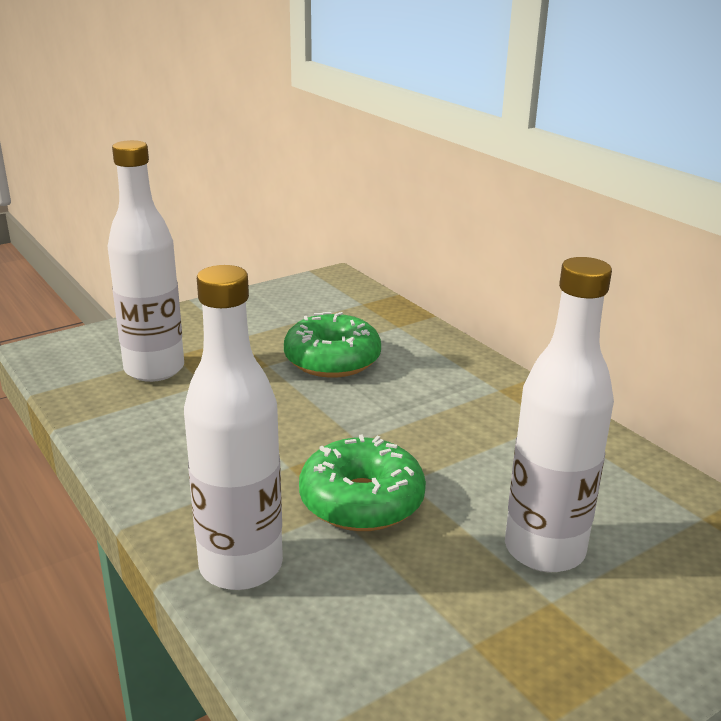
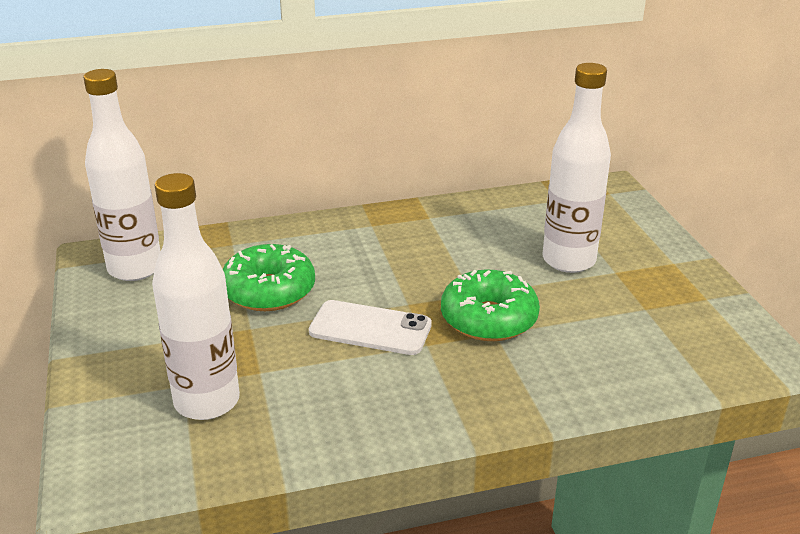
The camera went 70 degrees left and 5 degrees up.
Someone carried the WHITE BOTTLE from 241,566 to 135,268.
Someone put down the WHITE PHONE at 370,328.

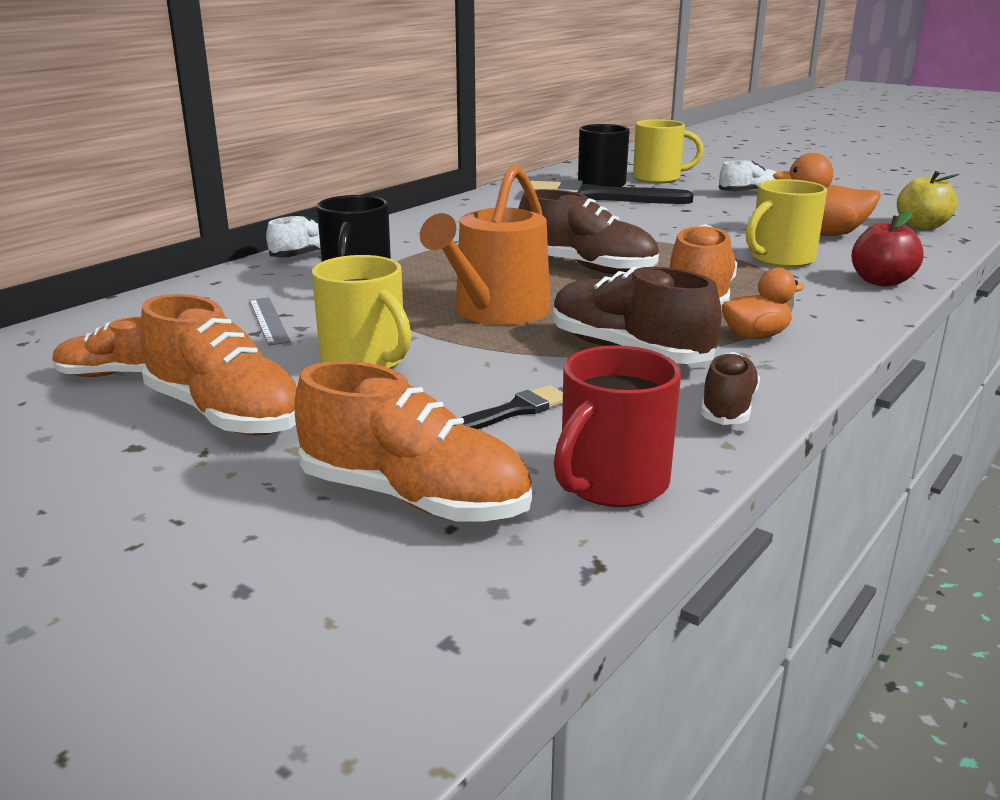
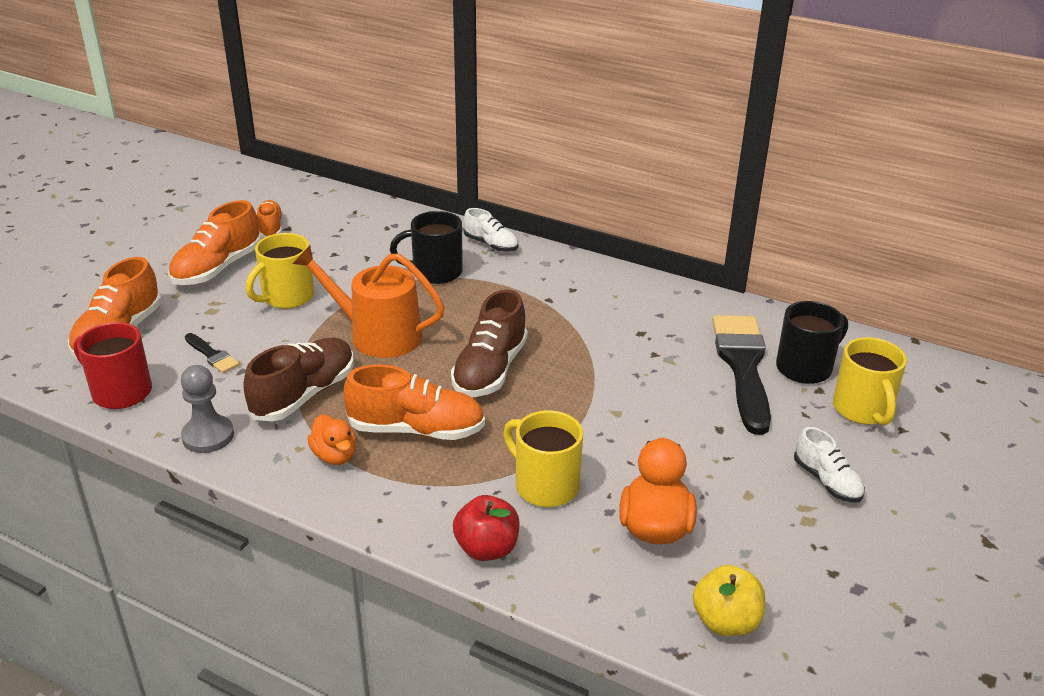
The camera went 80 degrees right and 10 degrees up.
Someone took away the GREY RULER at 269,320.
Someone swapped the BROWN SHOE at 728,407 for the GREY PAWN at 208,436.

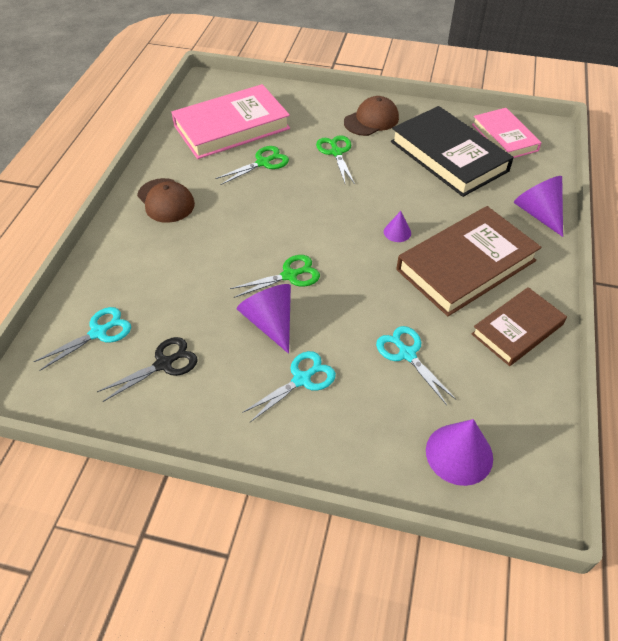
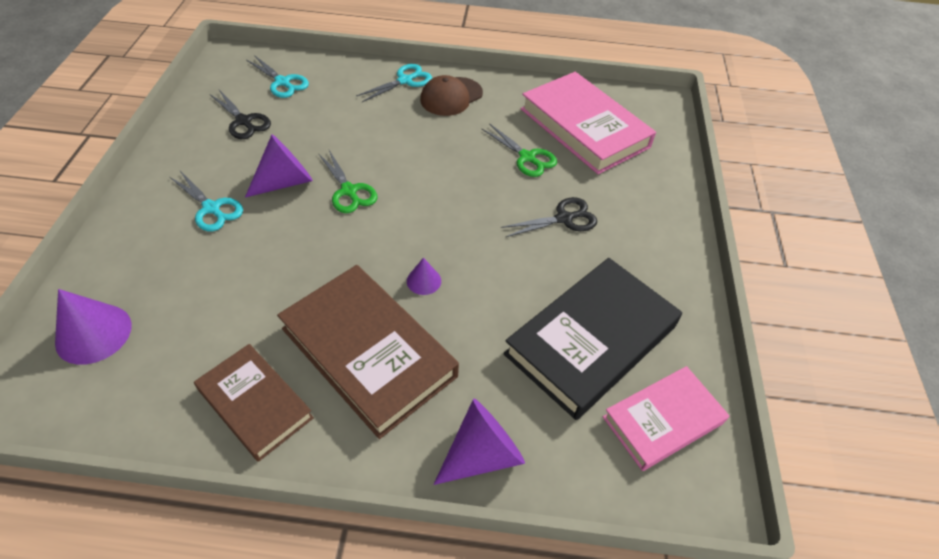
The camera went 80 degrees right and 0 degrees up.
Someone took away the BROWN CAP at 371,120.
Someone repainted the GREEN SCISSORS at 336,152, which became the BLACK SCISSORS at 564,218.
Someone carried the TURQUOISE SCISSORS from 407,354 to 405,81.

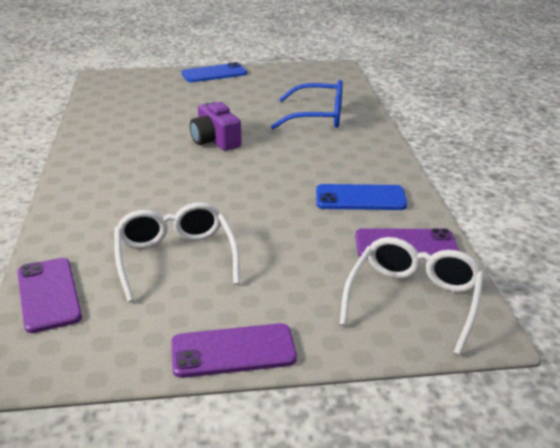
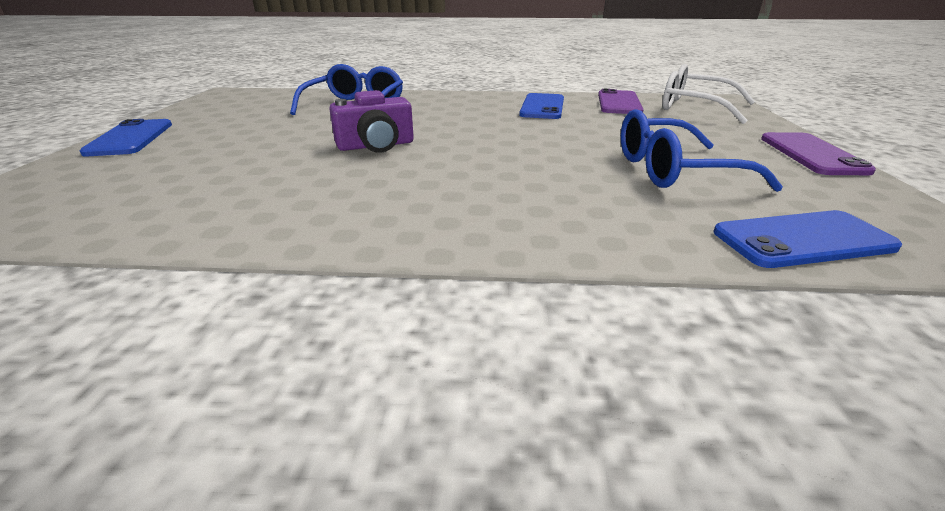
The camera went 80 degrees left and 0 degrees up.
Someone repainted the WHITE GLASSES at 175,258, which became the BLUE GLASSES at 673,170.
Someone repainted the PURPLE PHONE at 49,294, which became the BLUE PHONE at 802,240.

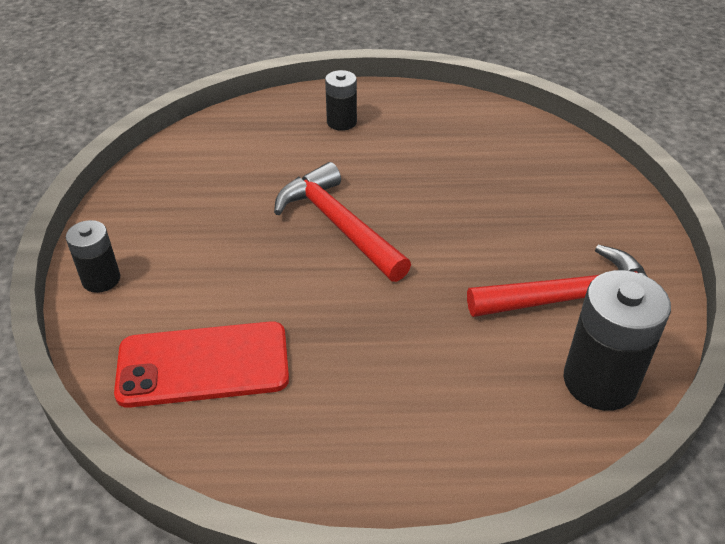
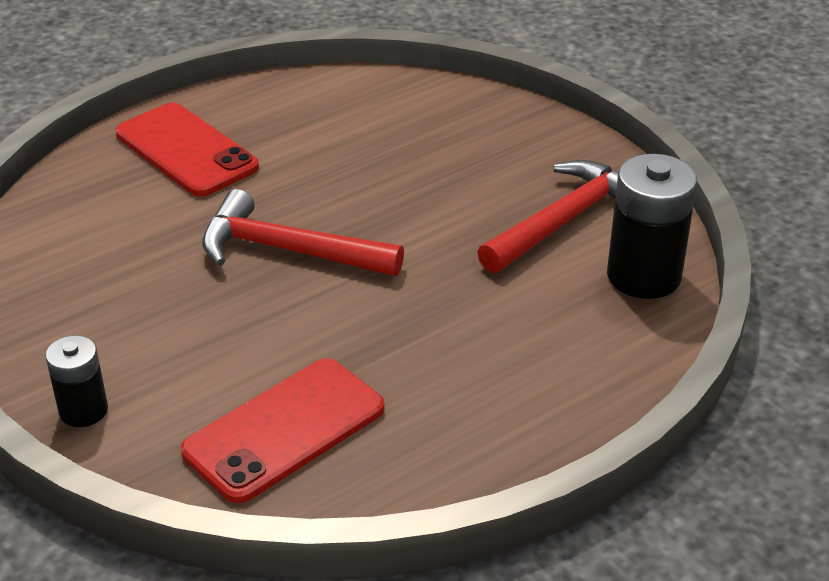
The camera went 35 degrees left and 5 degrees down.
Someone swapped the BLACK BATTERY at 341,122 for the RED PHONE at 186,151.

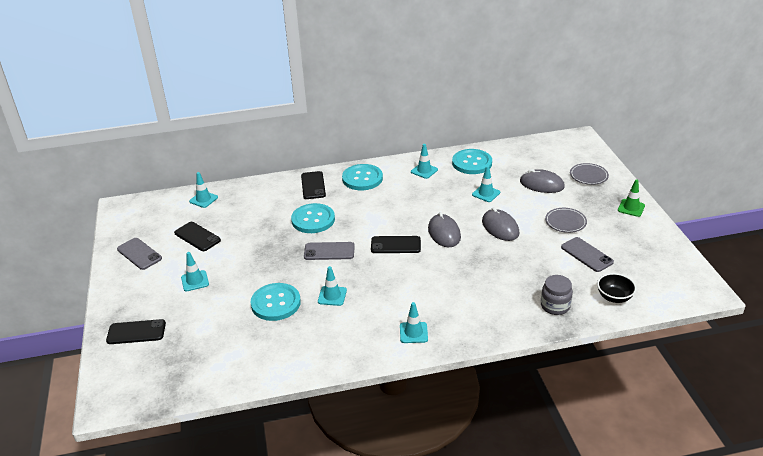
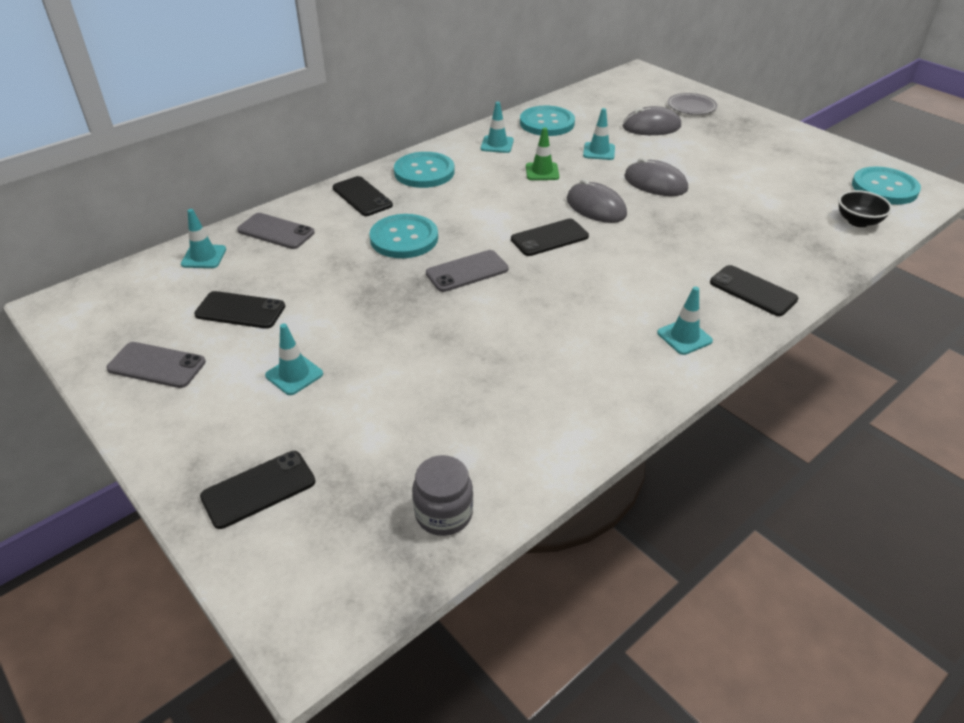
The camera went 30 degrees left and 5 degrees up.
Someone carried the GREEN TRAFFIC CONE from 631,208 to 542,172.
Someone took away the GREY PLATE at 565,222.
Someone carried the GREY PHONE from 586,255 to 276,231.
Someone took away the TURQUOISE TRAFFIC CONE at 332,296.
Someone carried the GREY JAR from 555,306 to 443,514.
Someone carried the TURQUOISE BUTTON from 276,303 to 884,188.
Someone put down the BLACK PHONE at 753,291.

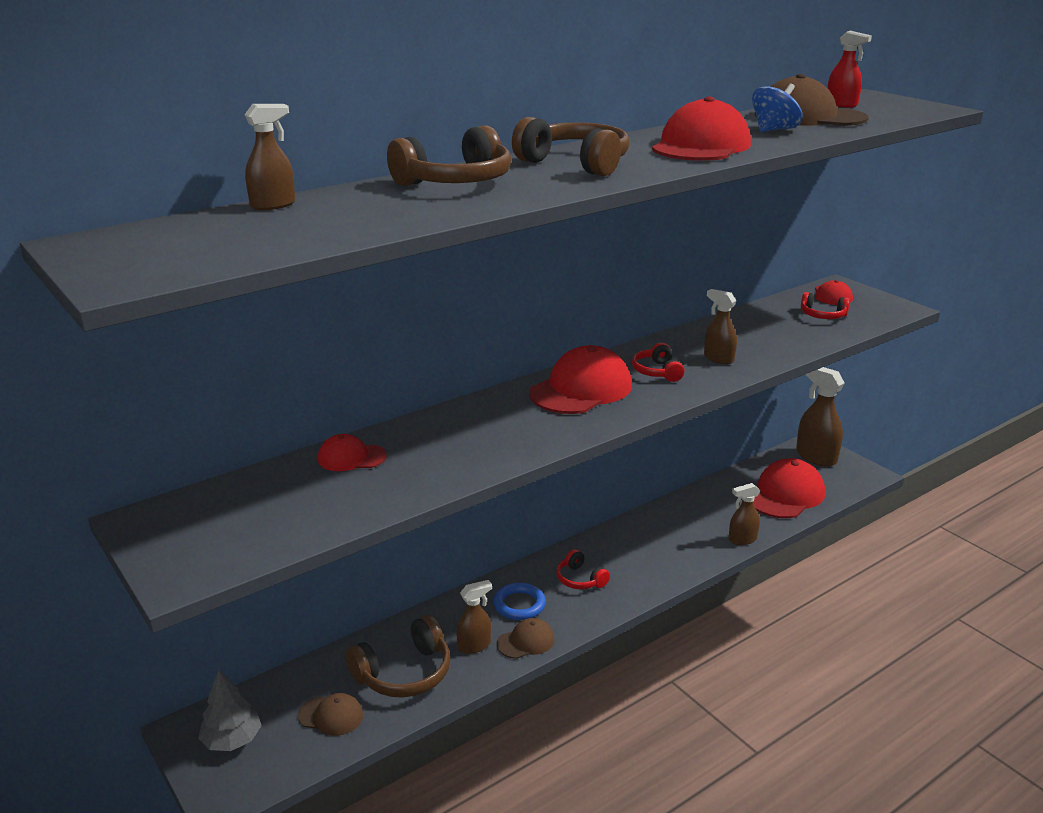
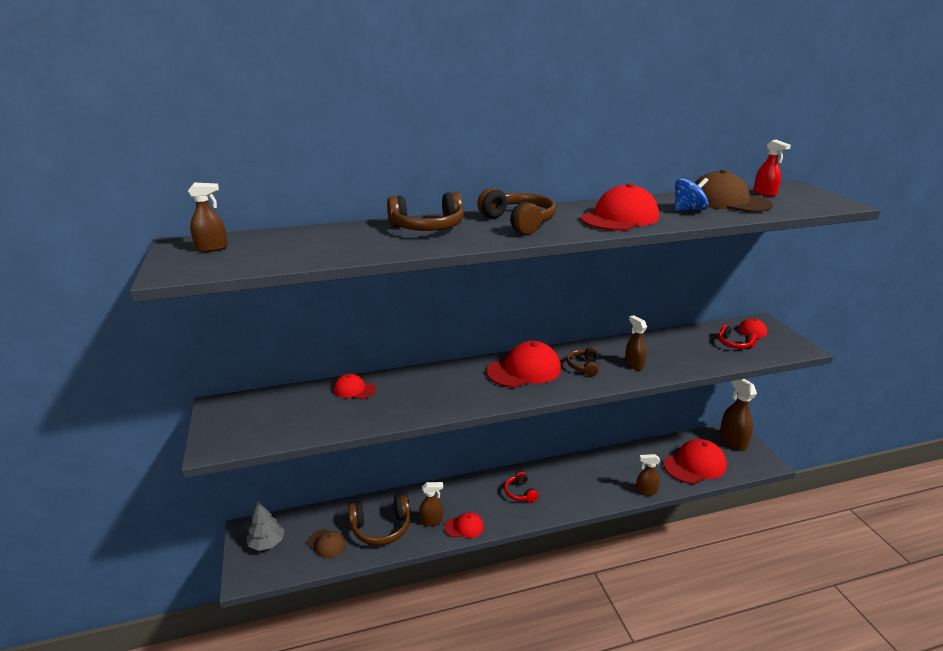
The camera went 20 degrees right and 0 degrees up.
Someone carried the BROWN SPRAY BOTTLE from 273,205 to 212,248.
Someone repainted the RED HEADPHONES at 657,372, which became the BROWN HEADPHONES at 584,366.
Someone took away the BLUE RING at 519,605.
Someone repainted the BROWN CAP at 526,641, which became the RED CAP at 464,527.

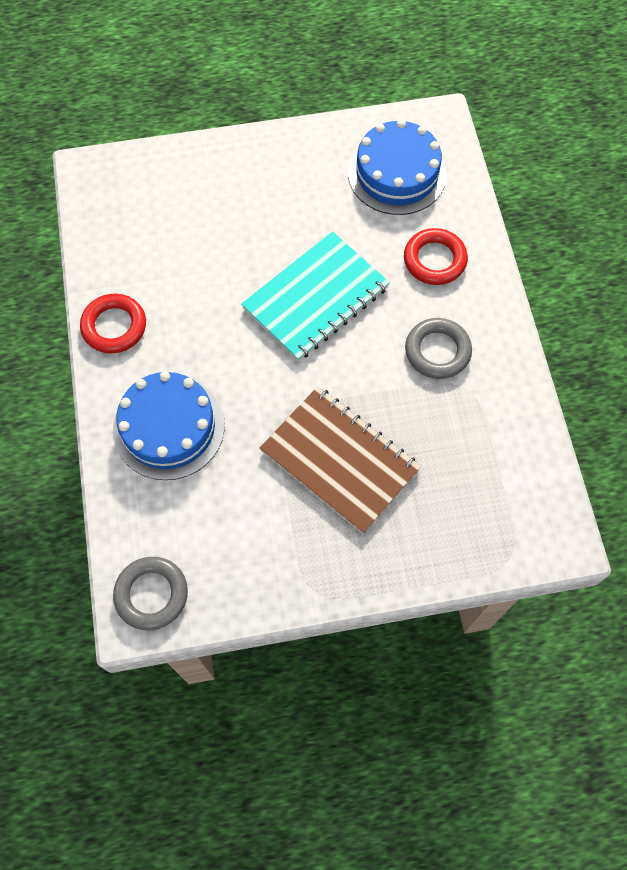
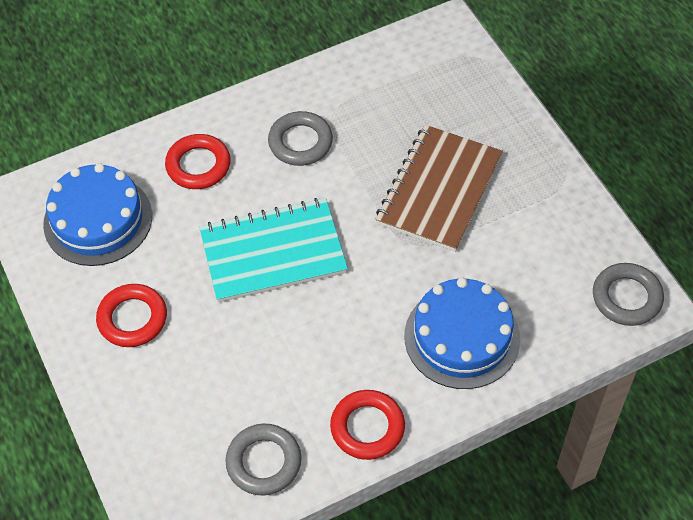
The camera went 105 degrees left and 10 degrees down.
Someone rotated the TURQUOISE NOTEBOOK at 315,298 by 45 degrees counterclockwise.
Someone put down the RED RING at 132,319.
Someone put down the GREY RING at 264,462.

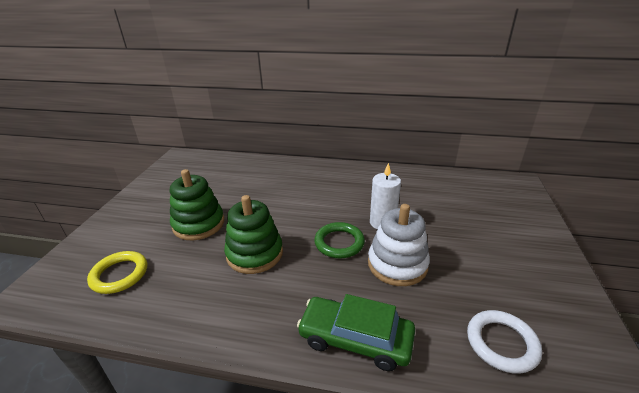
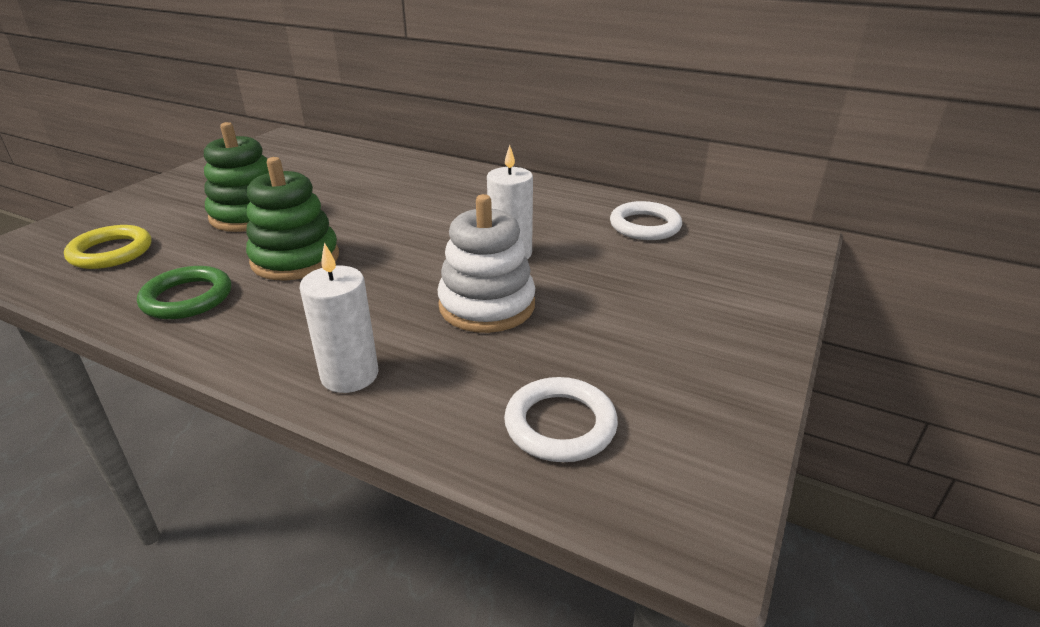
The camera went 15 degrees right and 0 degrees up.
Someone carried the GREEN RING from 339,243 to 187,298.
Someone swapped the GREEN CAR at 355,339 for the WHITE CANDLE at 350,375.
Someone put down the WHITE RING at 645,226.

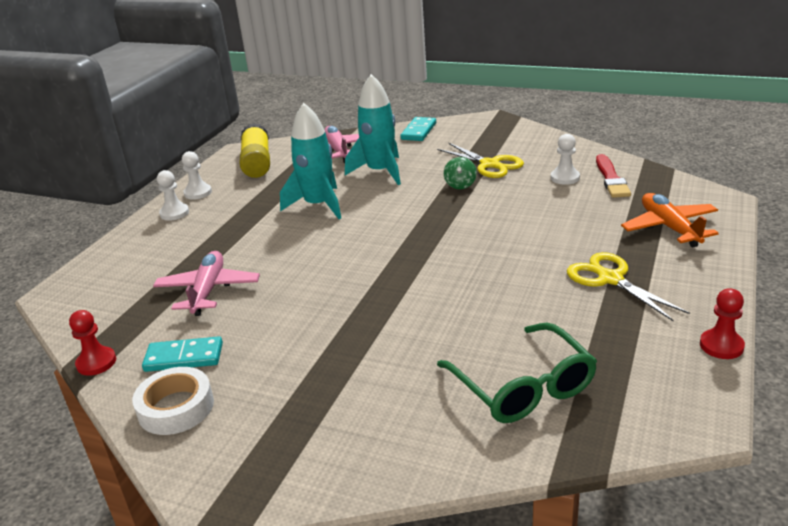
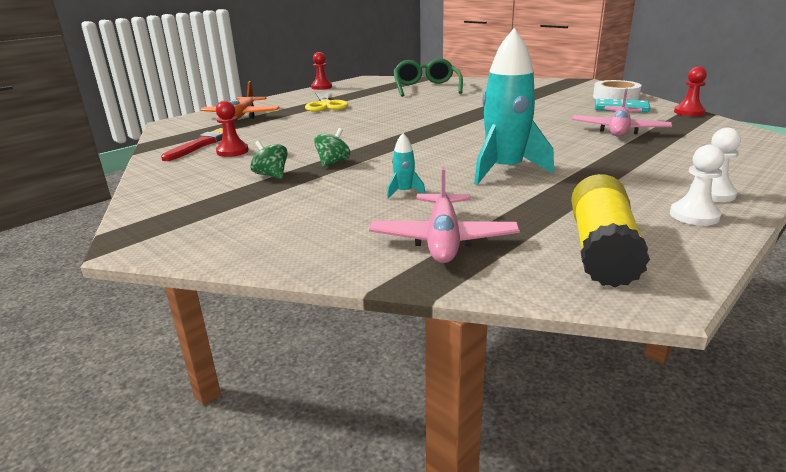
The camera went 160 degrees left and 5 degrees down.
Someone scaled the TURQUOISE ROCKET at 380,172 by 0.42.
Someone took away the TURQUOISE DOMINO at 419,131.
Someone repainted the WHITE PAWN at 565,178, which became the RED PAWN at 232,151.
Someone swapped the YELLOW SCISSORS at 490,164 for the GREEN SPINNING TOP at 271,175.

